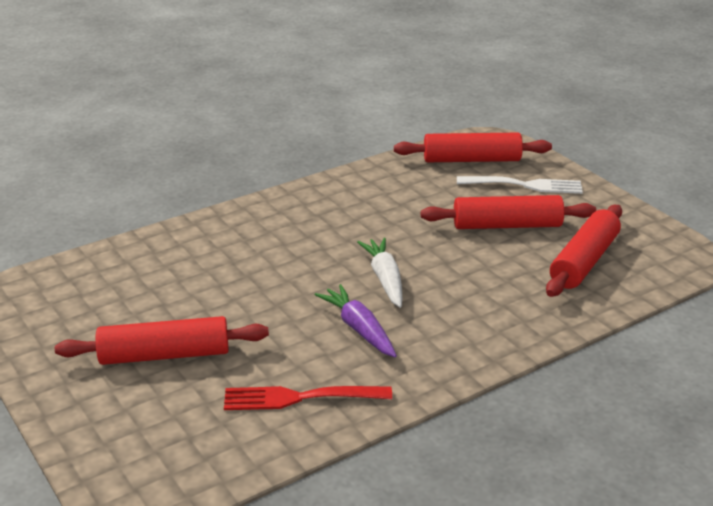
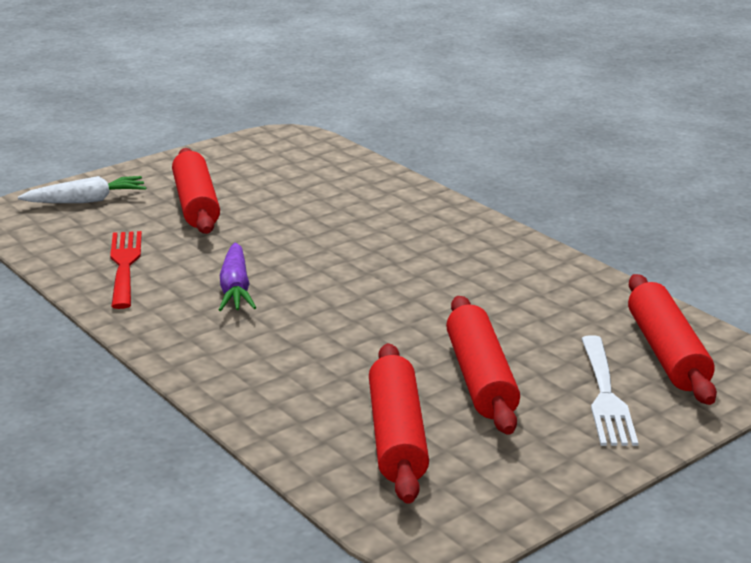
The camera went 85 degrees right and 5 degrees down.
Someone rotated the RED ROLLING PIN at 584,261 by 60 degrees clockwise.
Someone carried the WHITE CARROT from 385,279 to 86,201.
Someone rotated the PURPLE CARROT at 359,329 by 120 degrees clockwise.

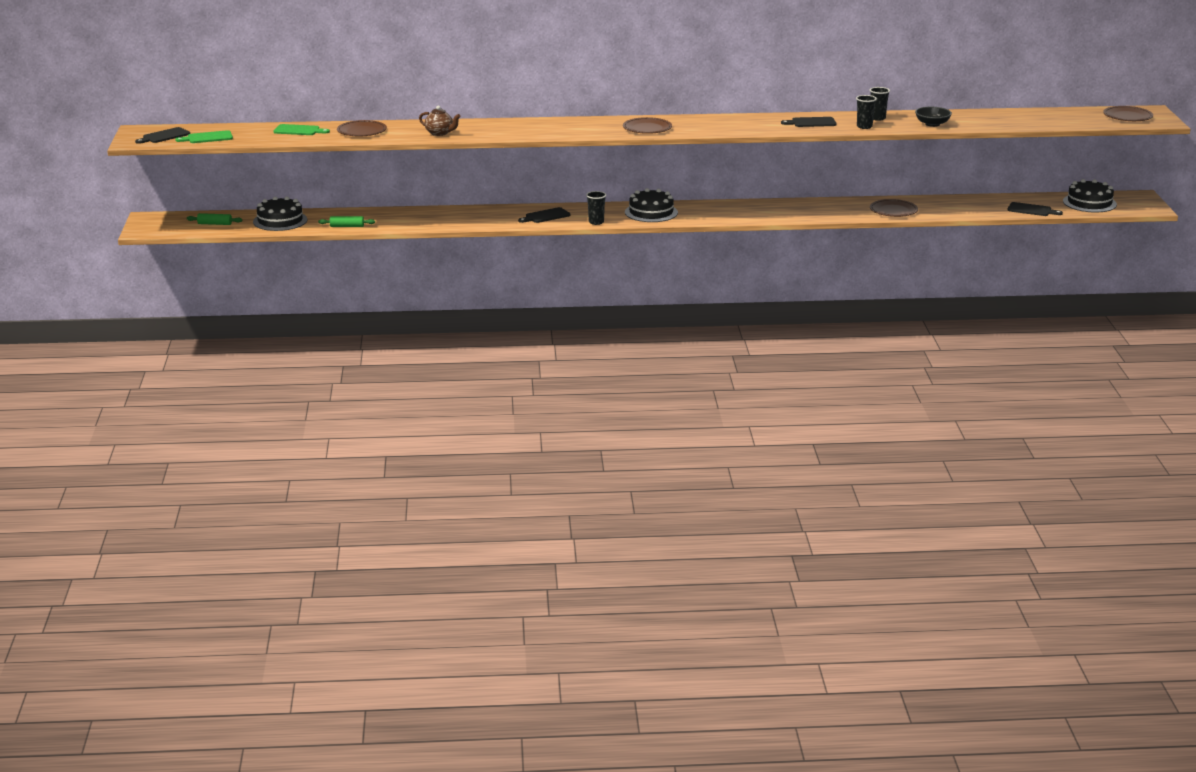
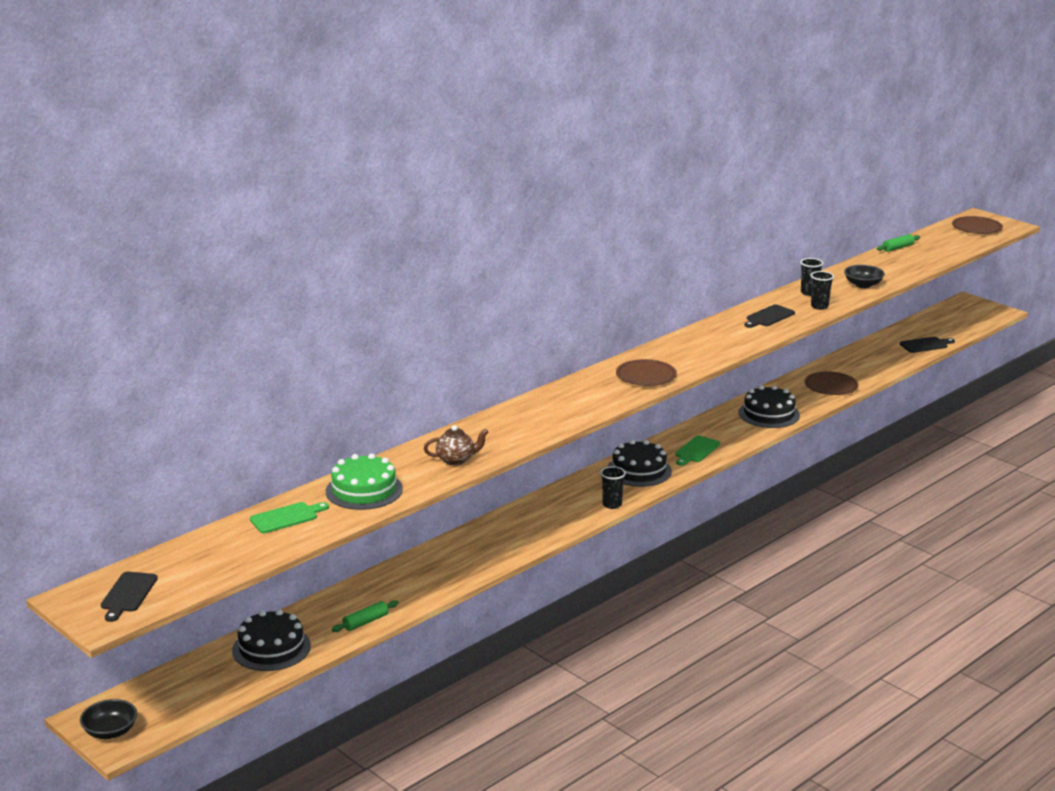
The camera went 40 degrees left and 0 degrees up.
Someone swapped the BROWN PLATE at 362,131 for the GREEN CAKE at 364,490.
Someone carried the GREEN CUTTING BOARD from 207,138 to 696,450.
Someone carried the BLACK CAKE from 1089,203 to 769,414.
Someone took away the BLACK CUTTING BOARD at 546,216.
Someone carried the GREEN ROLLING PIN from 215,224 to 898,248.
Someone put down the BLACK BOWL at 110,731.

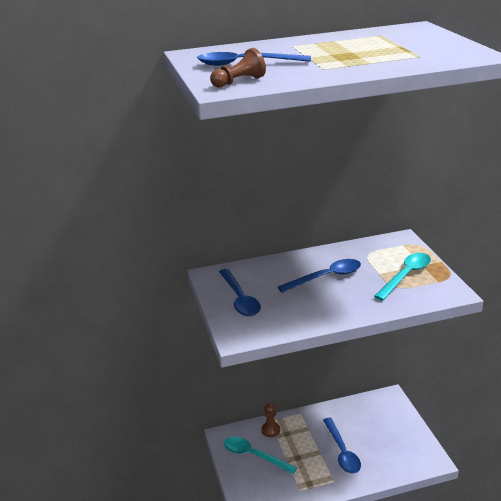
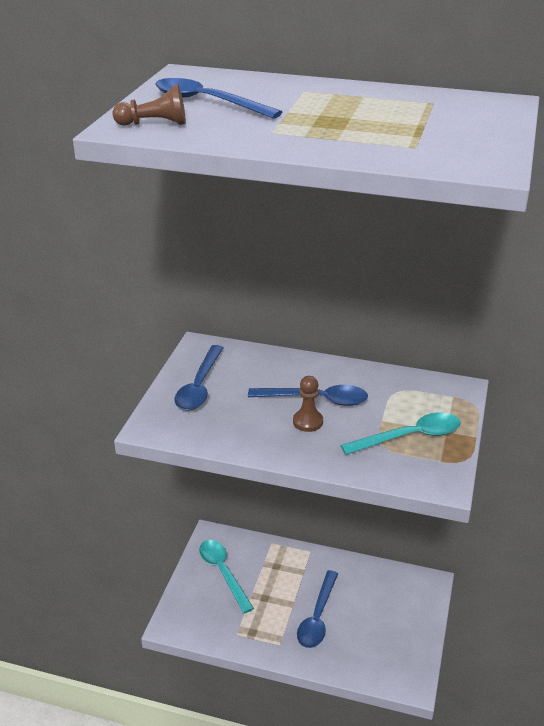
The camera went 30 degrees right and 5 degrees up.
Someone carried the BROWN PAWN from 270,430 to 308,422.

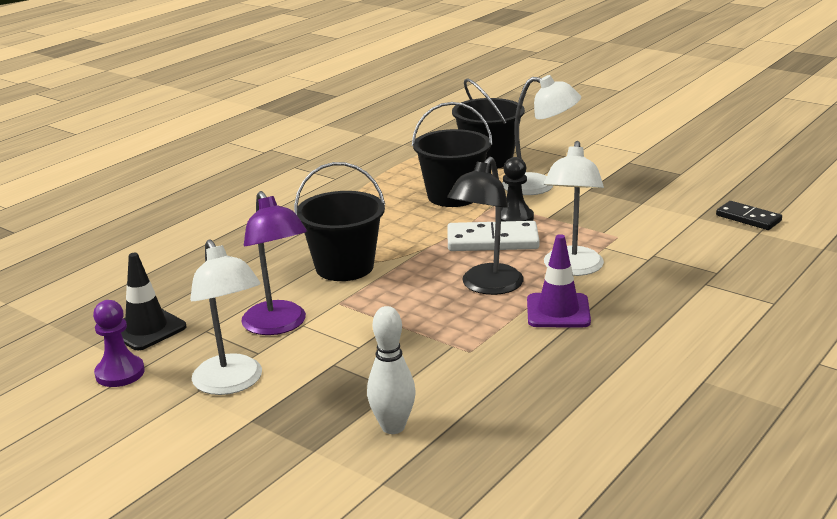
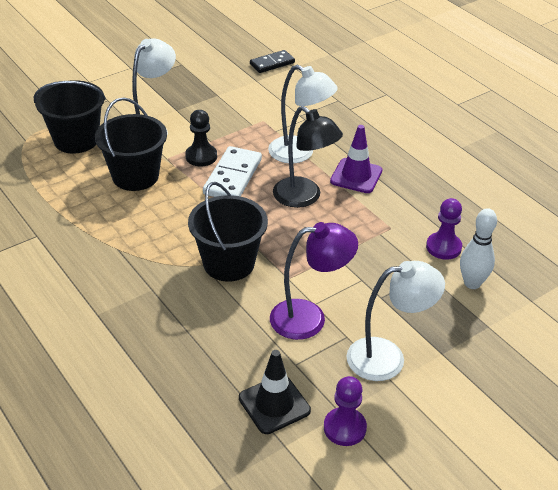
The camera went 75 degrees left and 15 degrees up.
Someone put down the PURPLE PAWN at 443,247.

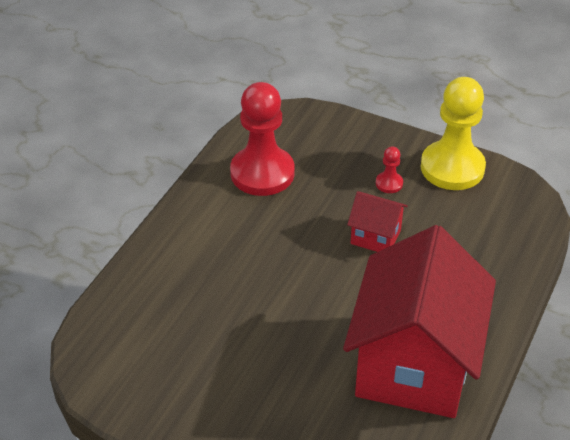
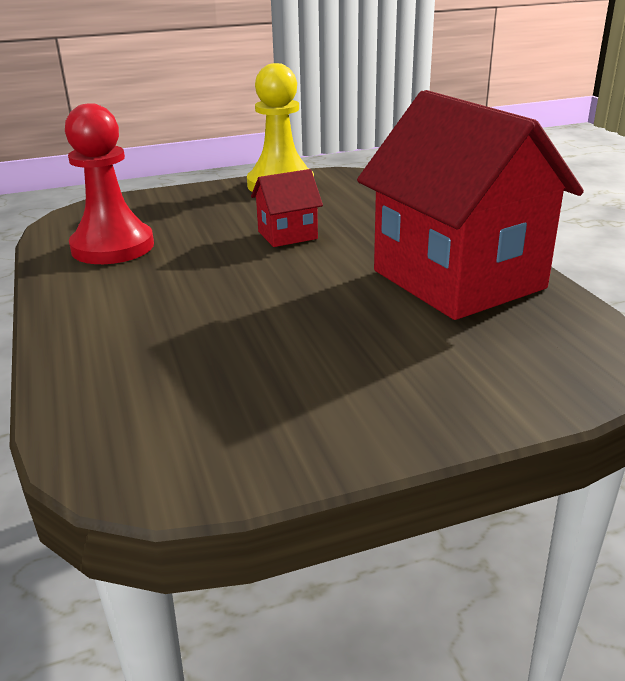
The camera went 45 degrees left and 15 degrees down.
Someone took away the RED PAWN at 389,183.

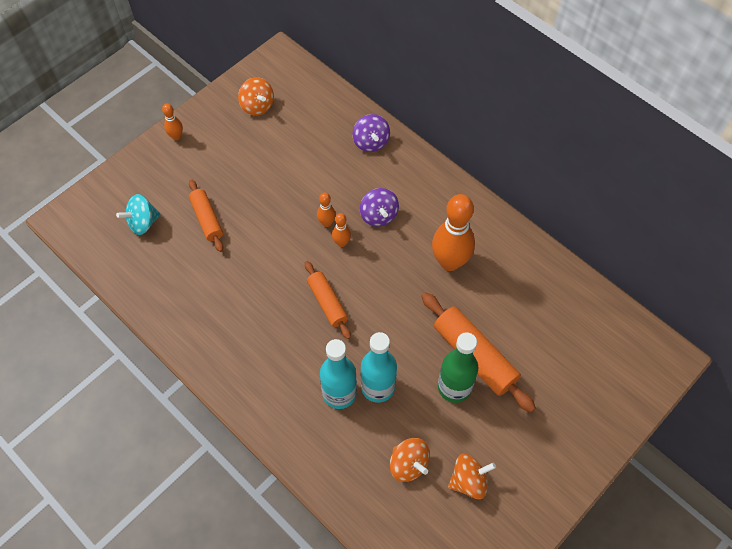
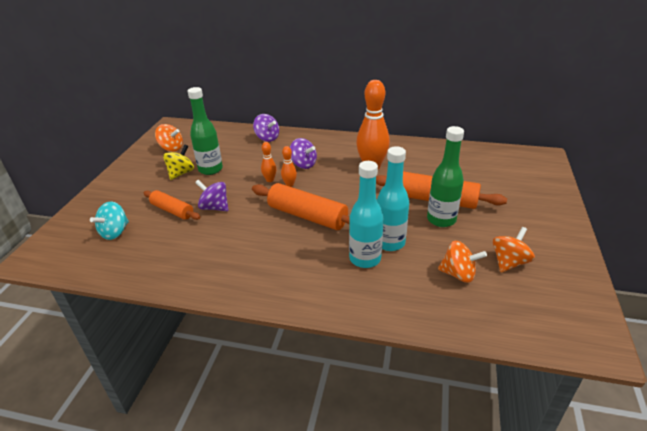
The camera went 30 degrees left and 25 degrees down.
Someone took away the ORANGE BOWLING PIN at 176,136.
Someone scaled the ORANGE ROLLING PIN at 327,303 by 1.62.
Someone put down the GREEN BOTTLE at 210,169.
Someone put down the YELLOW SPINNING TOP at 181,173.
Someone put down the PURPLE SPINNING TOP at 214,207.

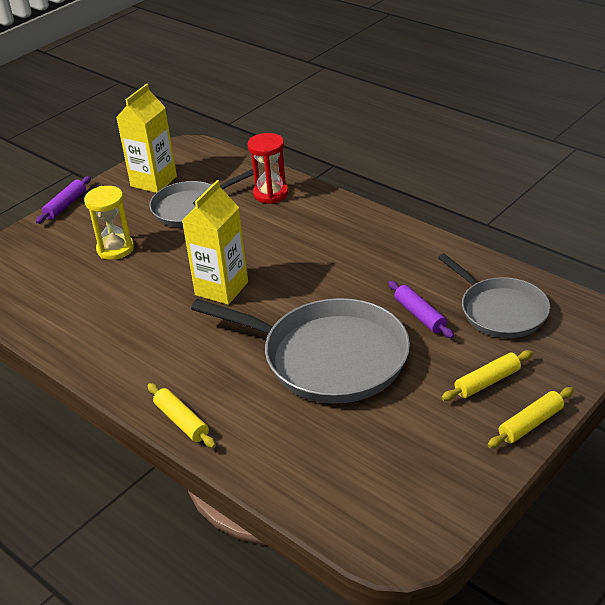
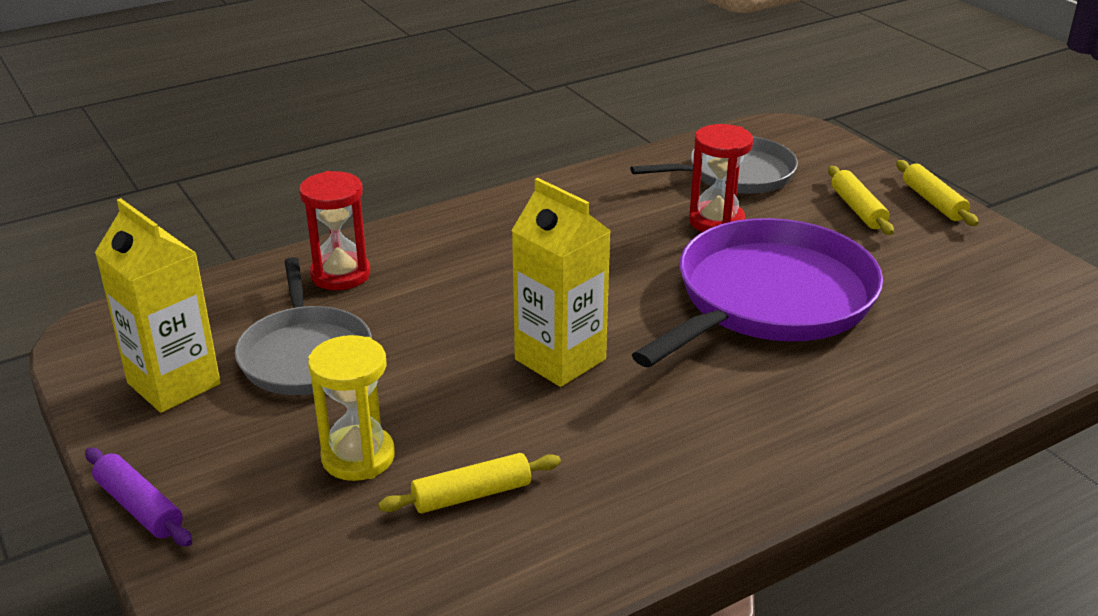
The camera went 75 degrees left and 5 degrees down.
Someone swapped the PURPLE ROLLING PIN at 420,315 for the RED HOURGLASS at 716,221.
Someone repainted the GREY PAN at 328,357, which became the PURPLE PAN at 769,299.
Someone carried the YELLOW ROLLING PIN from 181,421 to 472,495.

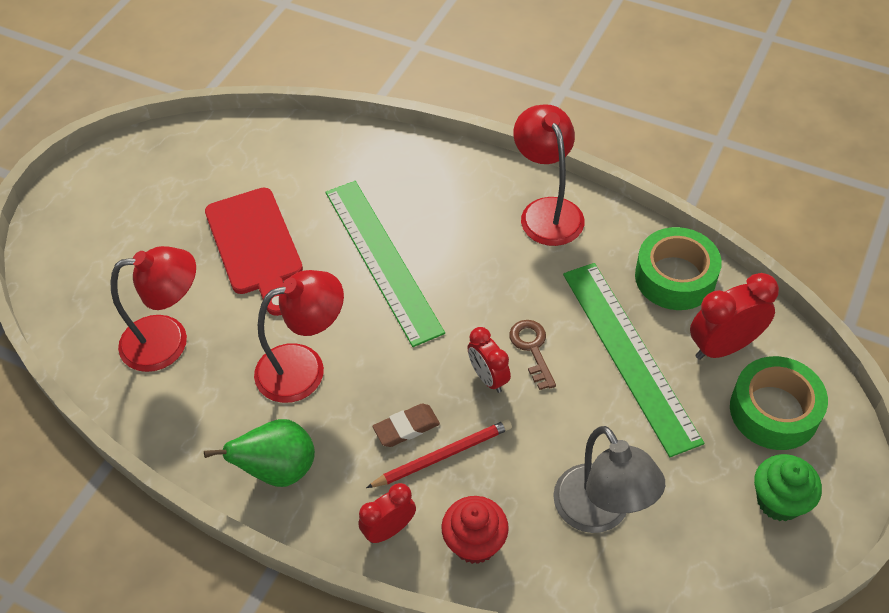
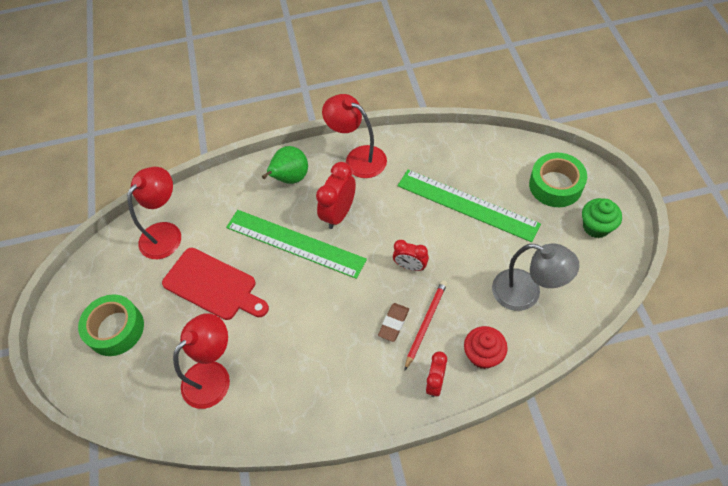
The camera went 35 degrees left and 5 degrees up.
Someone carried the GREEN TAPE from 675,277 to 116,329.
Someone carried the RED LAMP from 304,367 to 166,233.
Someone carried the RED CLOCK from 723,346 to 339,213.
Someone took away the BROWN KEY at 532,349.
Someone carried the GREEN PEAR from 279,470 to 290,178.

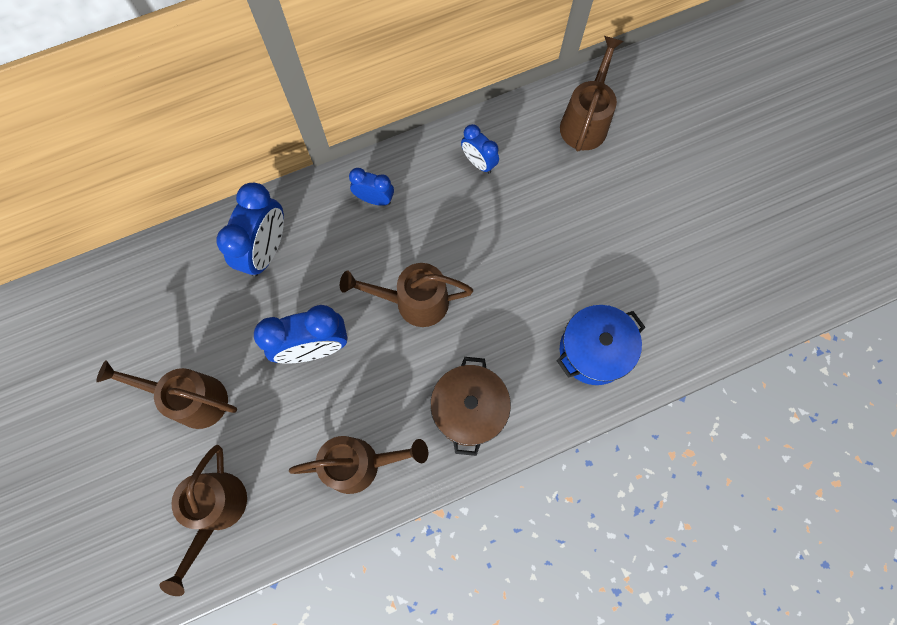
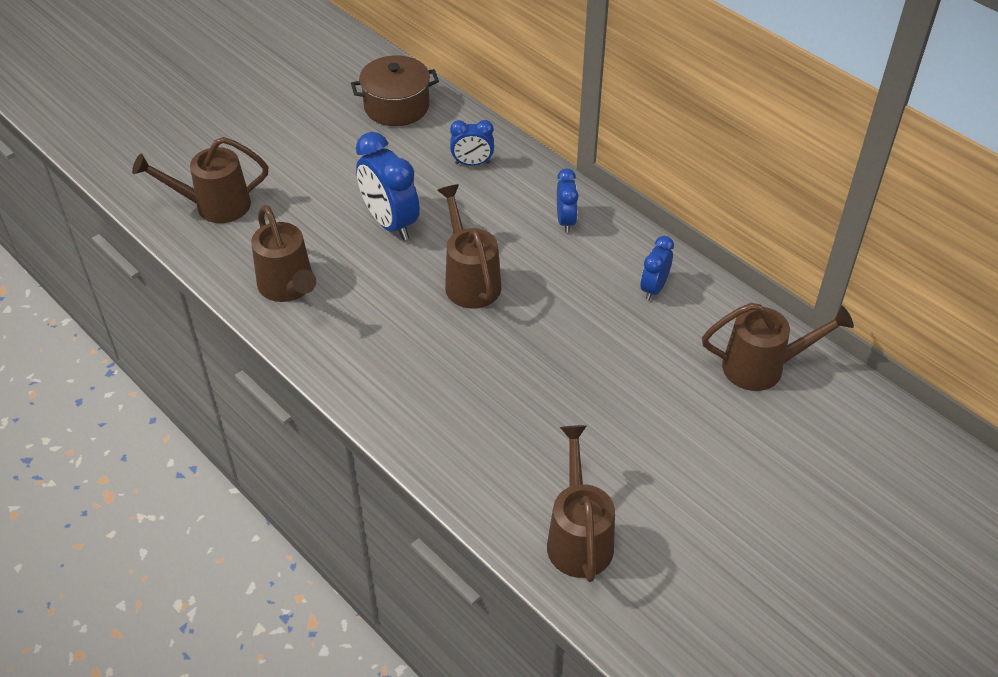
The camera went 70 degrees right and 25 degrees down.
Someone scaled the BLUE CLOCK at 266,250 by 0.57.
Someone took away the BLUE POT at 594,351.
Someone carried the BROWN POT from 469,409 to 396,106.
Someone carried the BROWN WATERING CAN from 191,399 to 578,537.

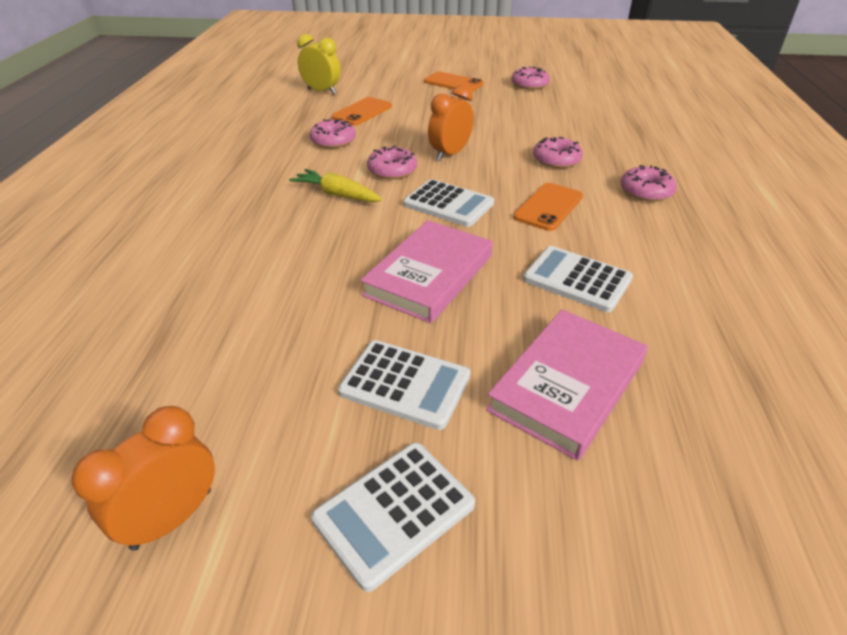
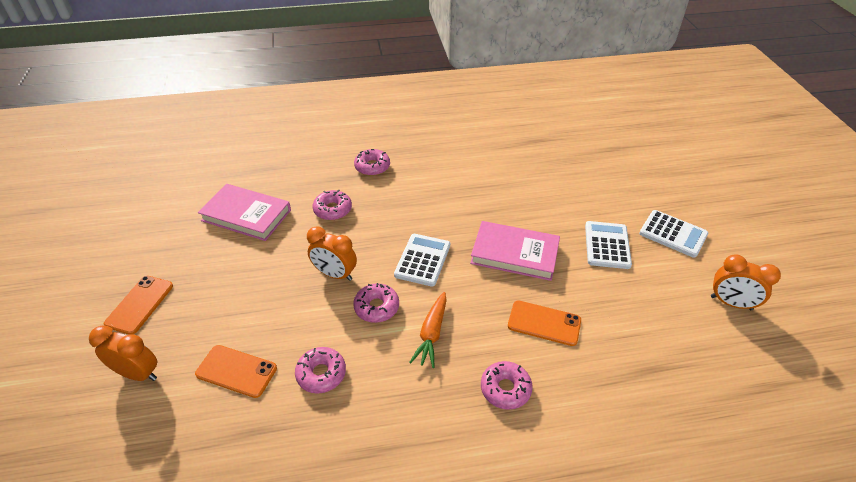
The camera went 105 degrees left and 5 degrees up.
Someone took away the YELLOW CLOCK at 322,91.
Someone carried the PINK DONUT from 529,85 to 505,389.
Someone repainted the YELLOW CARROT at 337,194, which became the ORANGE CARROT at 431,334.
Someone carried the ORANGE PHONE from 548,207 to 544,323.
Someone took away the WHITE CALCULATOR at 577,279.
Someone carried the PINK BOOK from 567,385 to 246,215.
Someone put down the ORANGE CLOCK at 138,373.

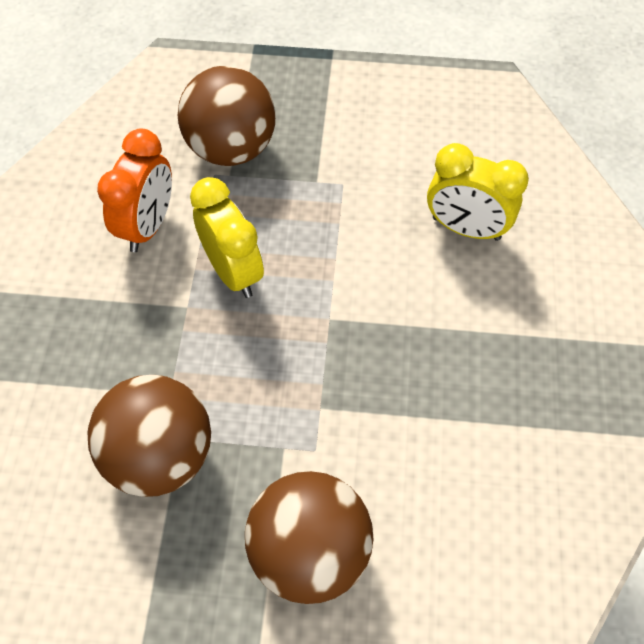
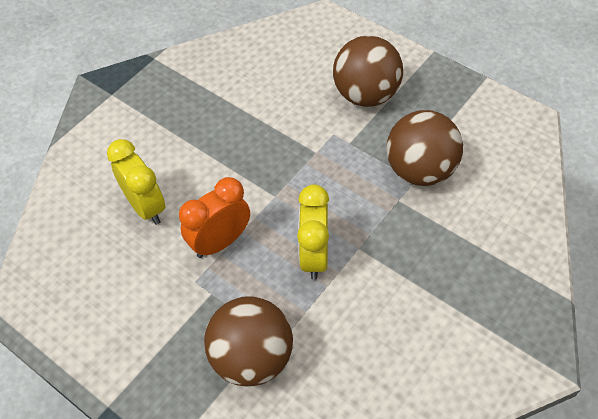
The camera went 145 degrees left and 5 degrees down.
Someone carried the ORANGE CLOCK from 148,226 to 220,242.

